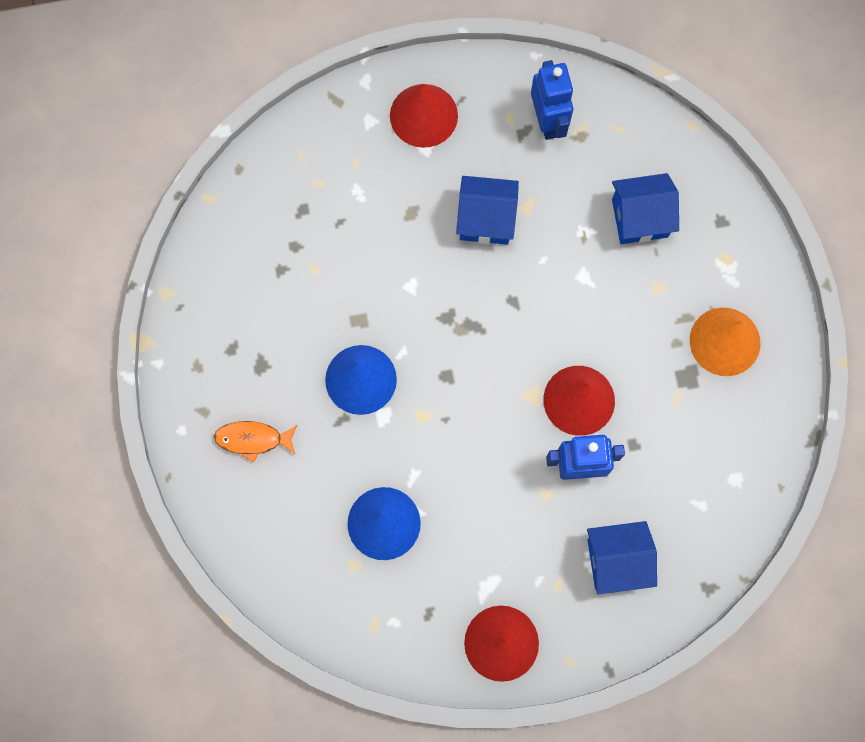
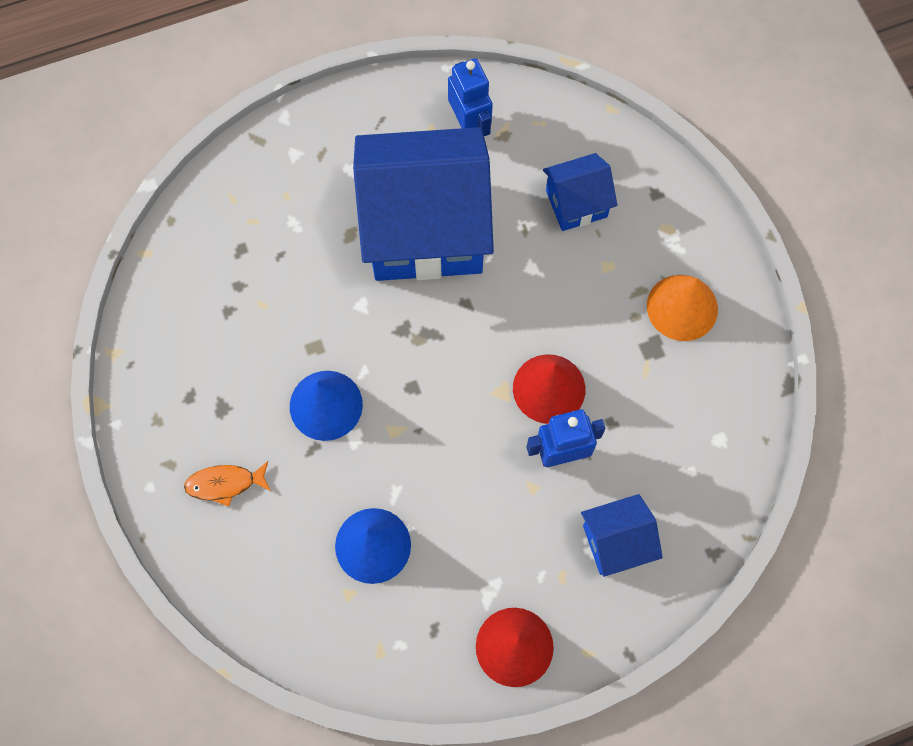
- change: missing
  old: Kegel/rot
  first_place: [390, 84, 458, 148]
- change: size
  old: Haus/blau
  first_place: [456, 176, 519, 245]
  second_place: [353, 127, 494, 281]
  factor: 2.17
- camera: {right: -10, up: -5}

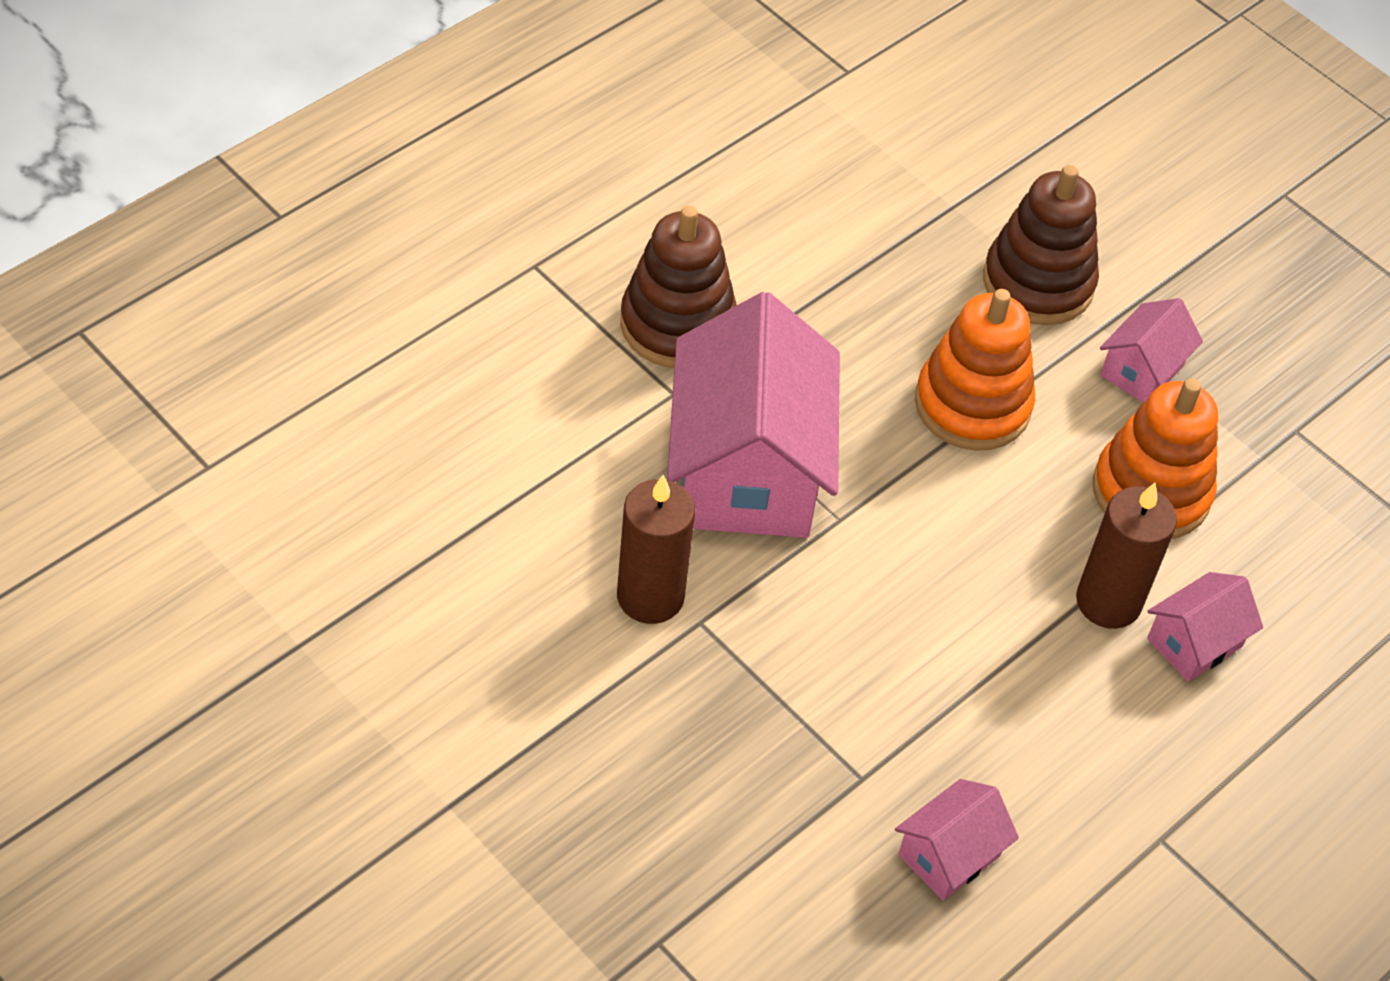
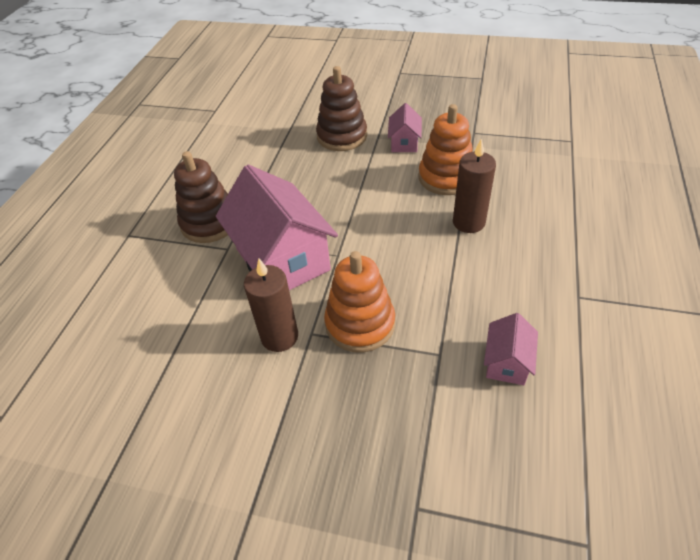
- change: relocated
  old: Stapelspielzeug/orange
  first_place: [915, 289, 1035, 451]
  second_place: [324, 251, 395, 353]
- change: missing
  old: Haus/rosa
  first_place: [1147, 572, 1263, 682]
- camera: {right: -25, up: -5}

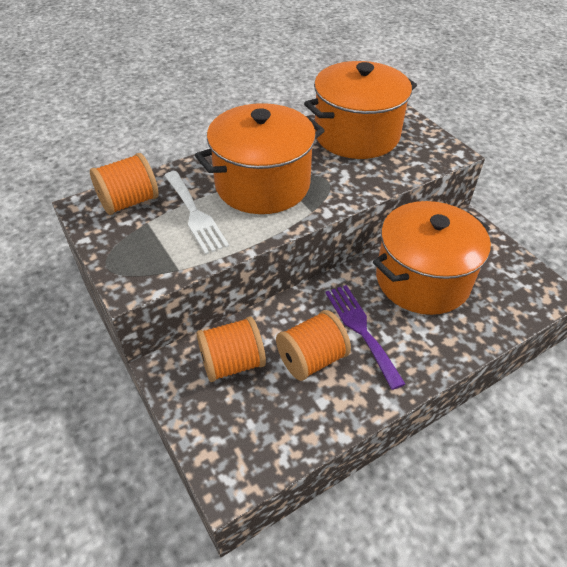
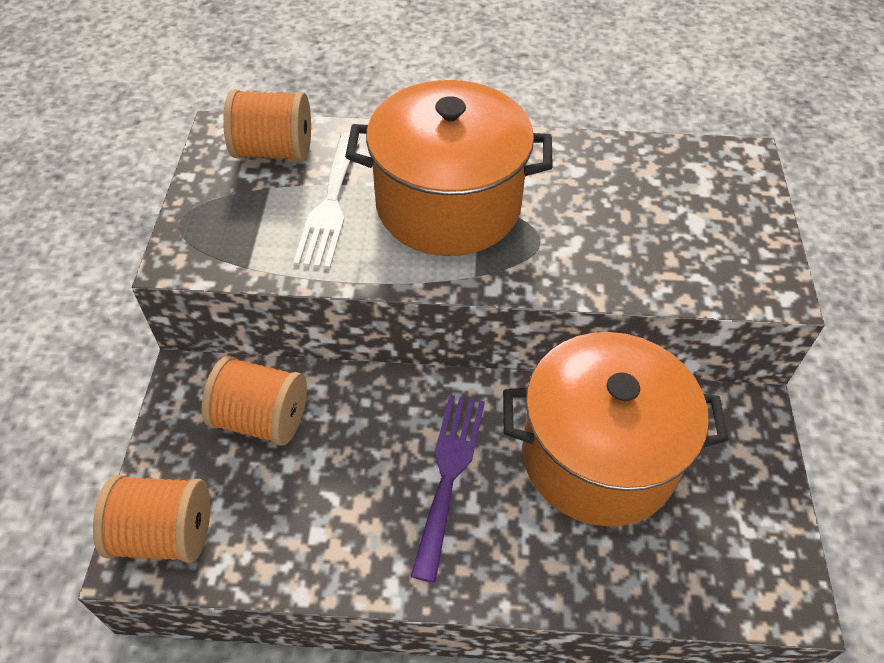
- change: missing
  old: Kochtopf/orange
  first_place: [304, 61, 417, 159]
- change: relocated
  old: Garnrolle/orange
  first_place: [276, 310, 351, 381]
  second_place: [93, 475, 210, 563]
- camera: {right: 35, up: 5}

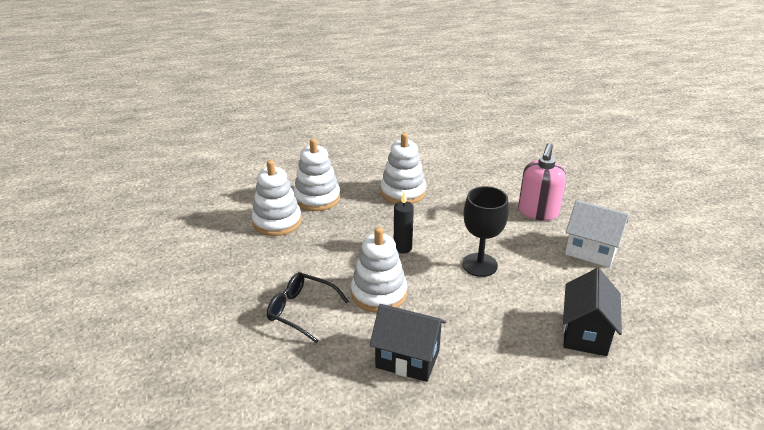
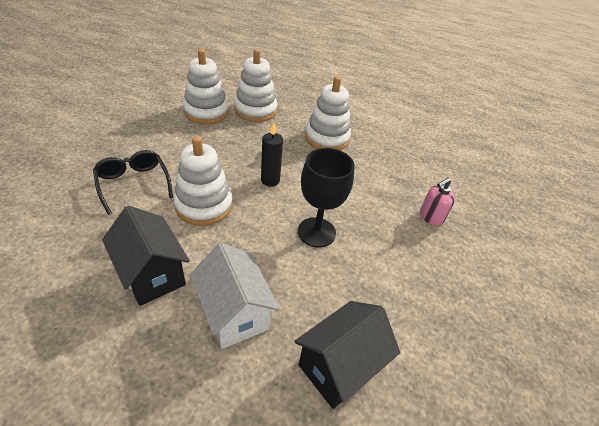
- change: size
  old: Seifenspender/rosa
  first_place: [518, 143, 566, 221]
  second_place: [420, 178, 455, 226]
  factor: 0.58
- change: relocated
  old: Haus/weiß
  first_place: [565, 200, 629, 268]
  second_place: [190, 243, 279, 349]
- camera: {right: 30, up: 10}

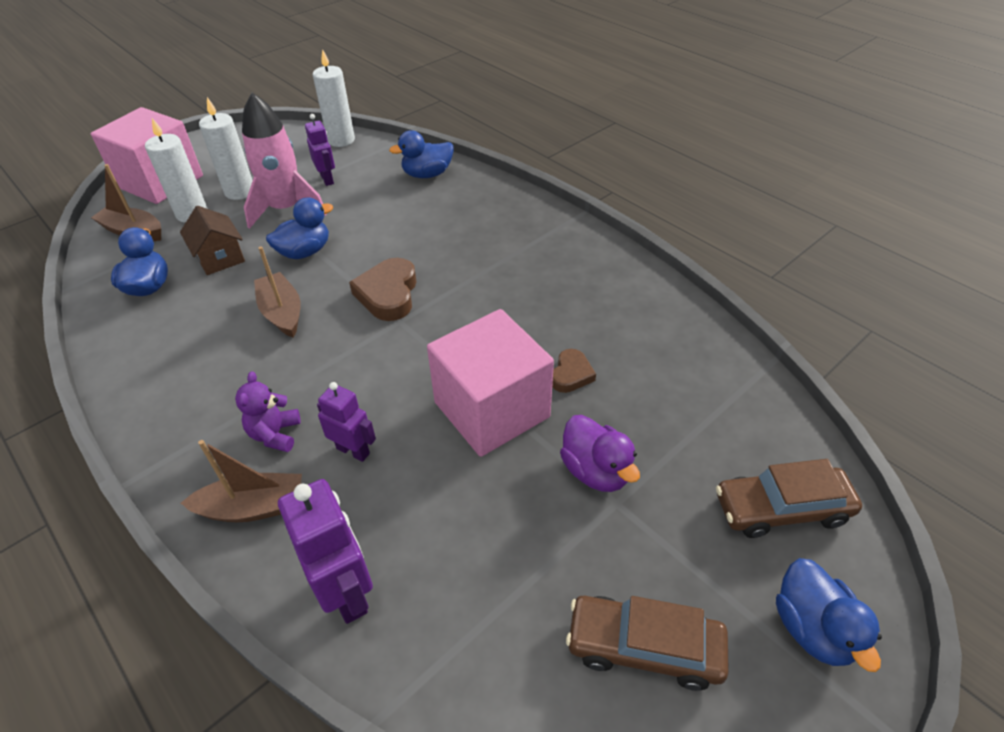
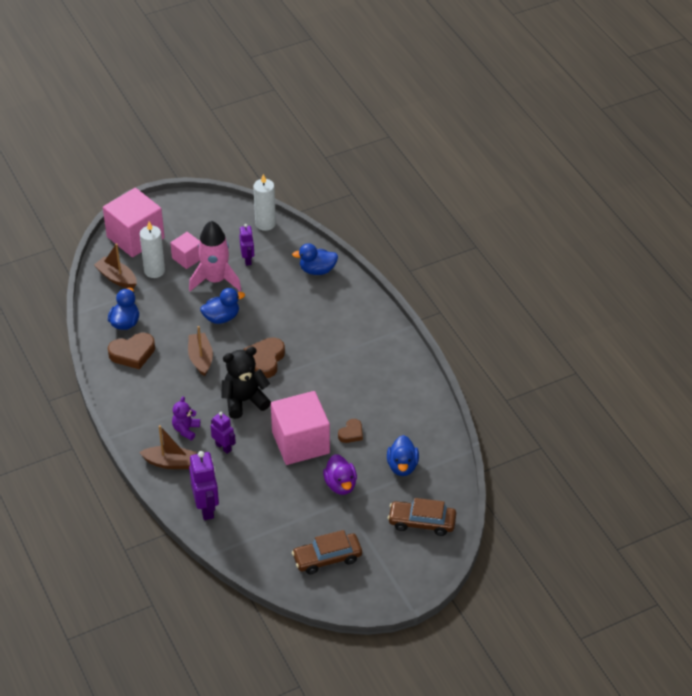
- change: exchanged
  old: Kerze/weiß
  new: Kubus/rosa
  first_place: [199, 97, 253, 200]
  second_place: [170, 232, 200, 269]
- change: missing
  old: Haus/braun
  first_place: [180, 206, 245, 275]
- change: relocated
  old: Ente/blau
  first_place: [776, 558, 882, 672]
  second_place: [387, 435, 419, 476]
- change: spun
  old: Auto/braun
  first_place: [566, 596, 729, 691]
  second_place: [292, 530, 362, 574]
  degrees: -45
- change: appeared
  new: Herz/braun
  second_place: [108, 333, 155, 370]
- change: appeared
  new: Teddybär/schwarz
  second_place: [221, 347, 271, 419]
- camera: {right: 15, up: 0}

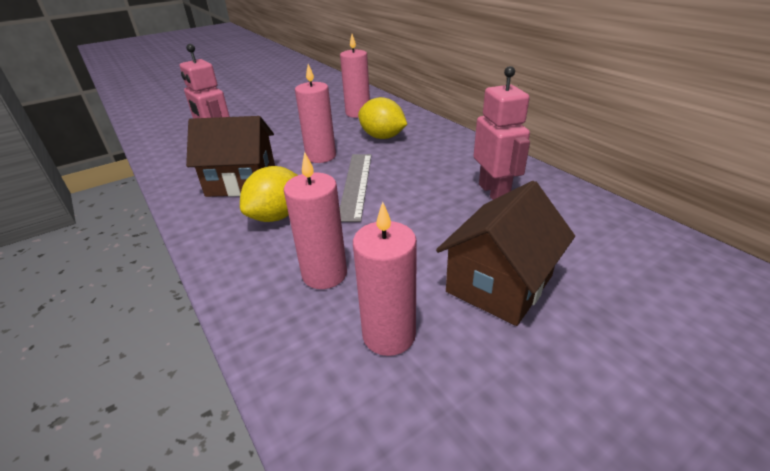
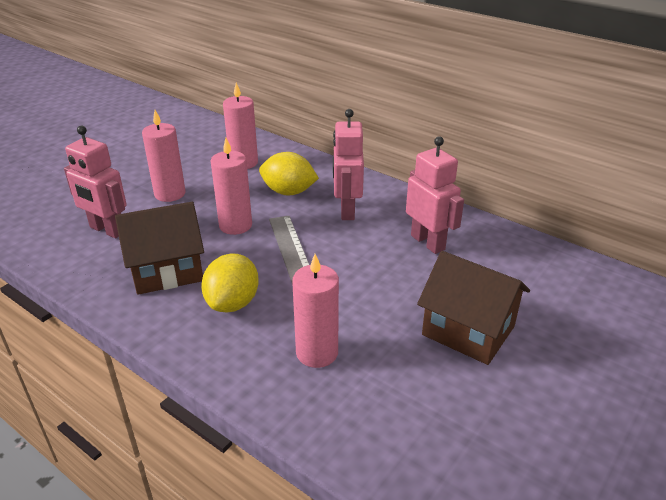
- change: spun
  old: Haus/braun
  first_place: [436, 181, 575, 326]
  second_place: [417, 251, 530, 365]
  degrees: -75
- change: relocated
  old: Kerze/rosa
  first_place: [353, 202, 417, 356]
  second_place: [142, 110, 186, 202]
- change: appeared
  new: Roboter/rosa
  second_place: [333, 109, 364, 220]
- camera: {right: -20, up: 0}

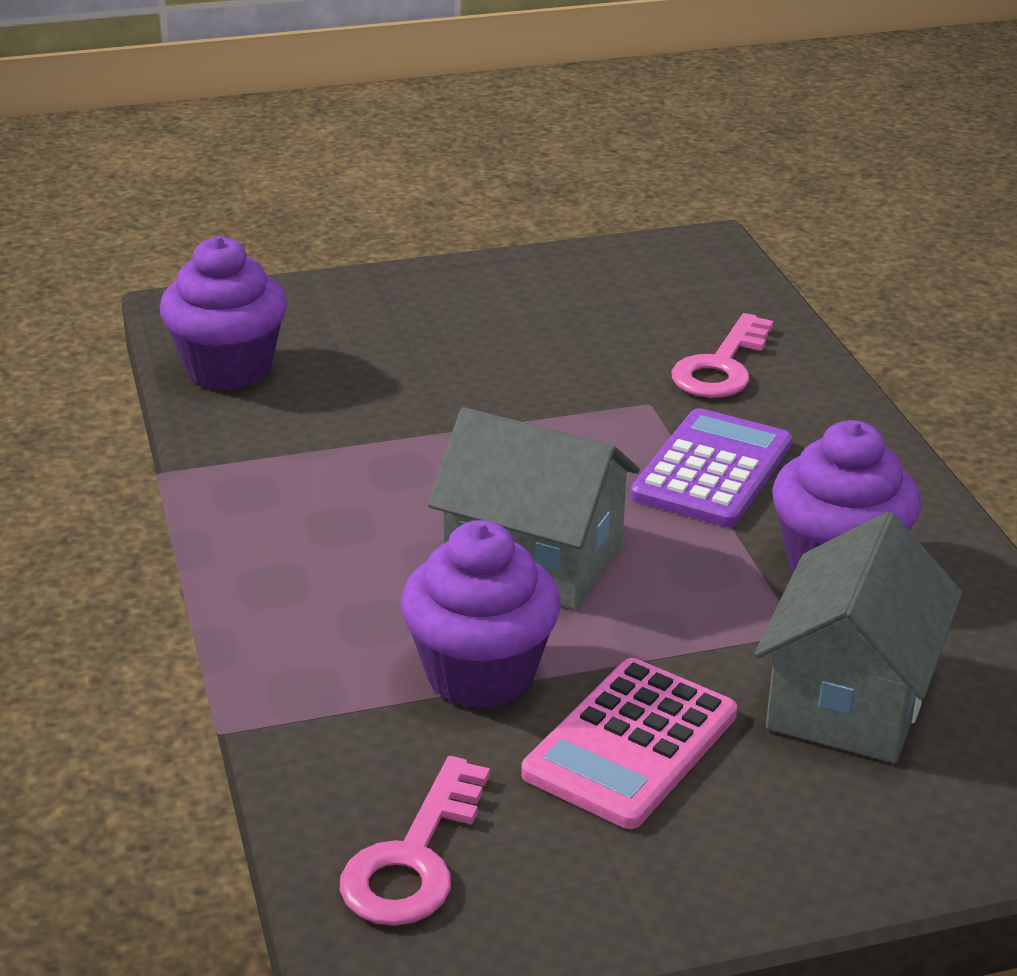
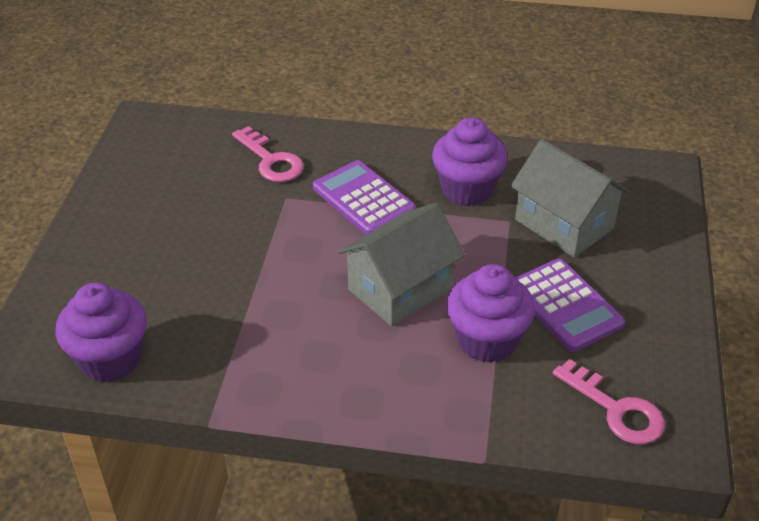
- change: colour
  old: Taschenrechner/rosa
  new: Taschenrechner/lila
  first_place: [521, 658, 737, 829]
  second_place: [516, 259, 625, 352]
- camera: {right: -65, up: 10}

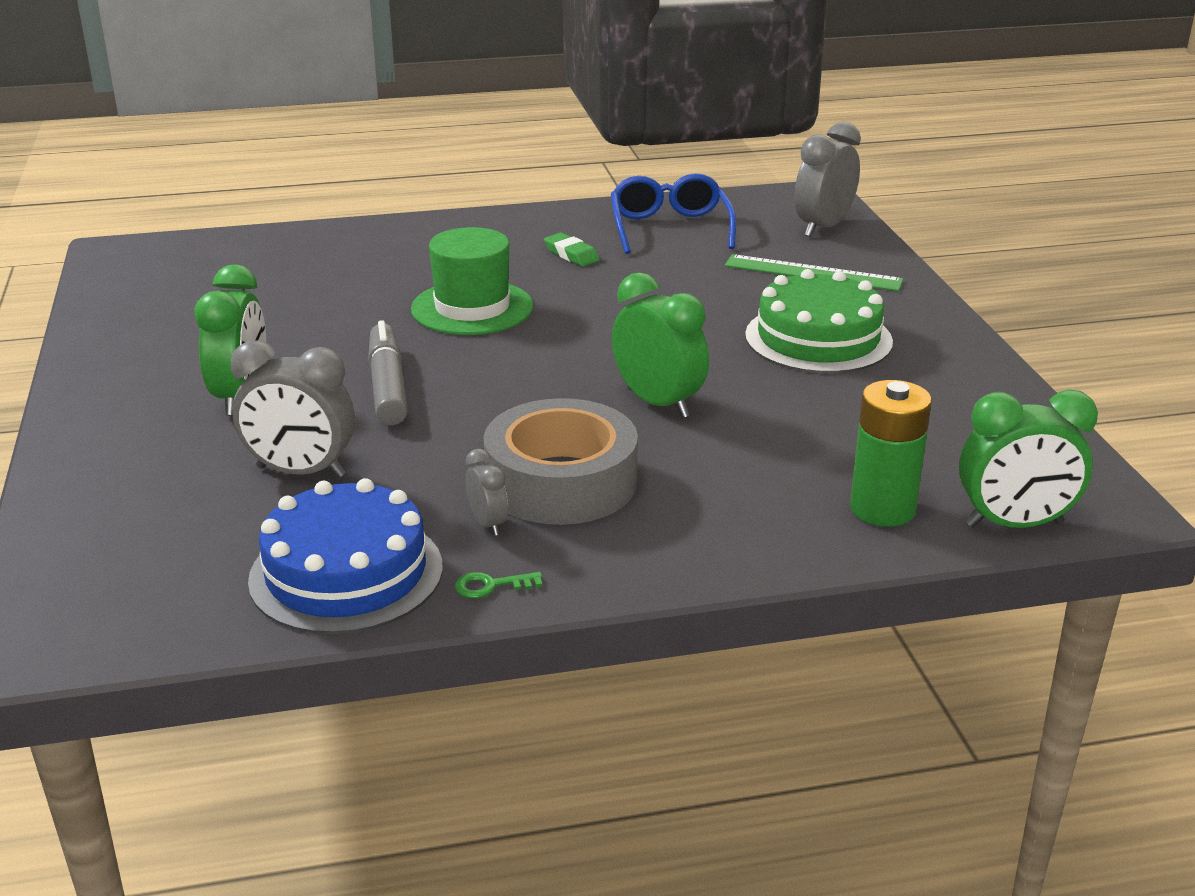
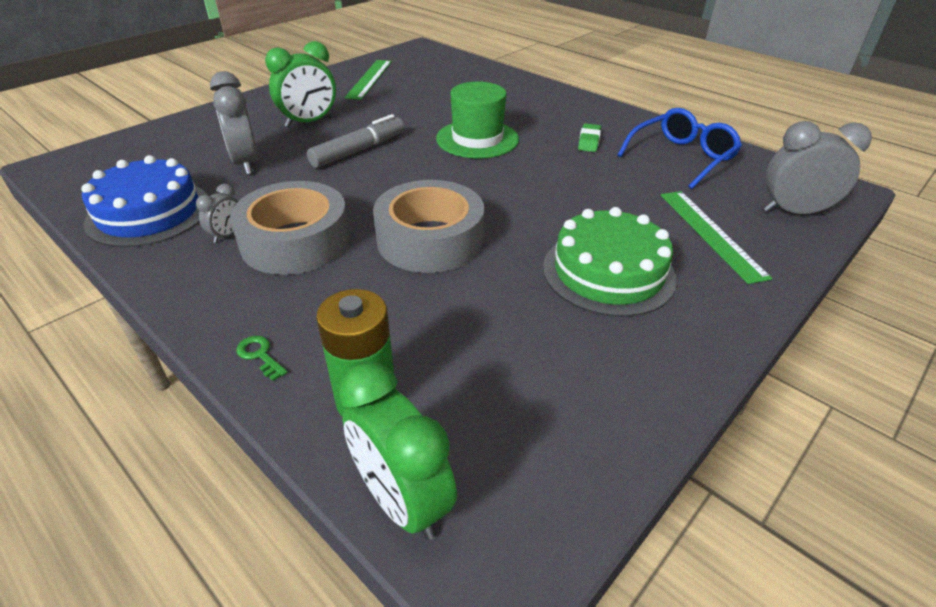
- change: exchanged
  old: Wecker/grün
  new: Klebeband/grau
  first_place: [612, 273, 709, 418]
  second_place: [373, 180, 484, 273]
- change: relocated
  old: Schlüssel/grün
  first_place: [455, 572, 543, 599]
  second_place: [236, 336, 288, 381]
- change: appeared
  new: Lineal/grün
  second_place: [345, 60, 392, 100]
- camera: {right: 55, up: 10}

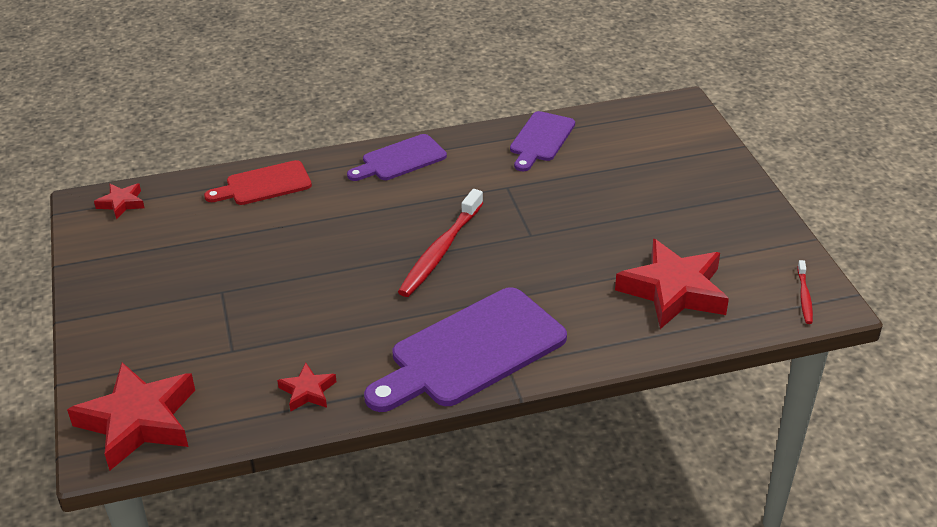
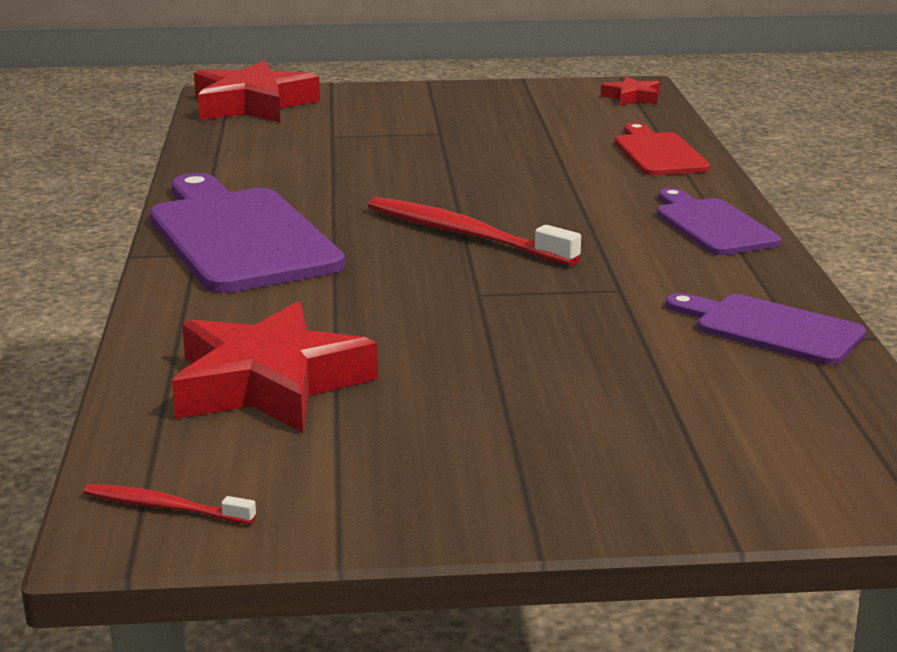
- change: missing
  old: Stern/rot
  first_place: [277, 363, 337, 412]
- camera: {right: 100, up: -15}

